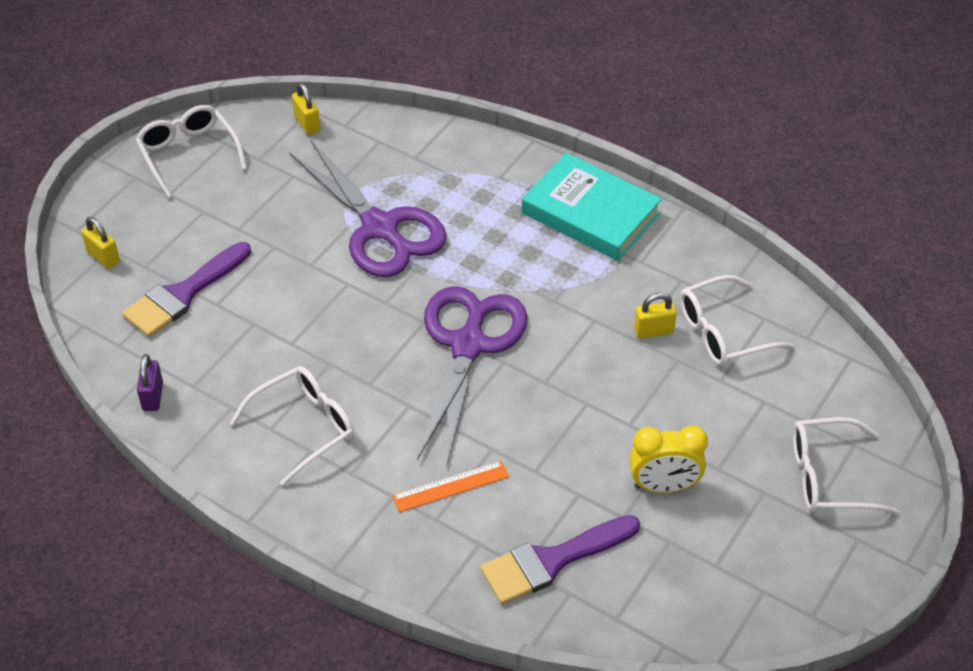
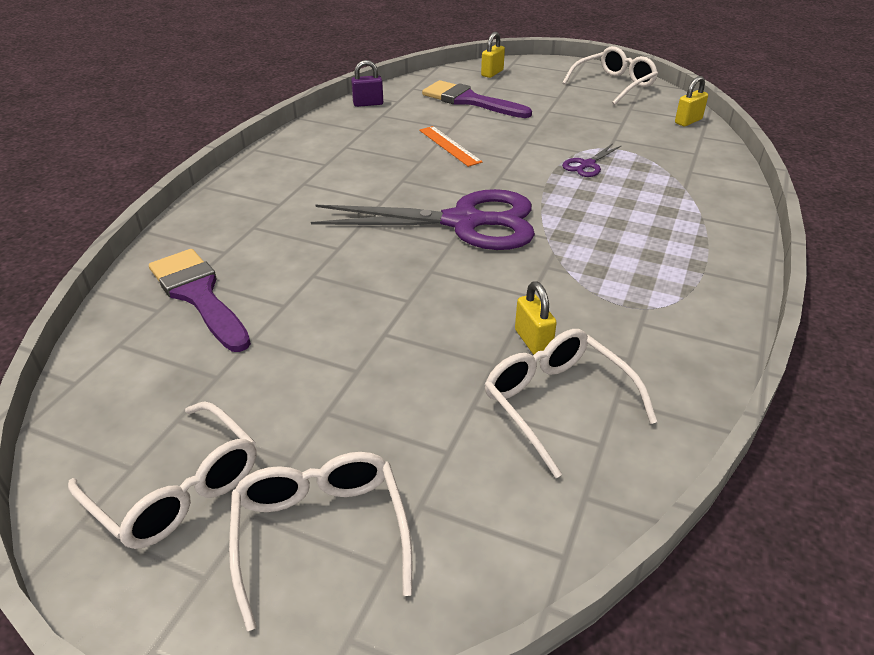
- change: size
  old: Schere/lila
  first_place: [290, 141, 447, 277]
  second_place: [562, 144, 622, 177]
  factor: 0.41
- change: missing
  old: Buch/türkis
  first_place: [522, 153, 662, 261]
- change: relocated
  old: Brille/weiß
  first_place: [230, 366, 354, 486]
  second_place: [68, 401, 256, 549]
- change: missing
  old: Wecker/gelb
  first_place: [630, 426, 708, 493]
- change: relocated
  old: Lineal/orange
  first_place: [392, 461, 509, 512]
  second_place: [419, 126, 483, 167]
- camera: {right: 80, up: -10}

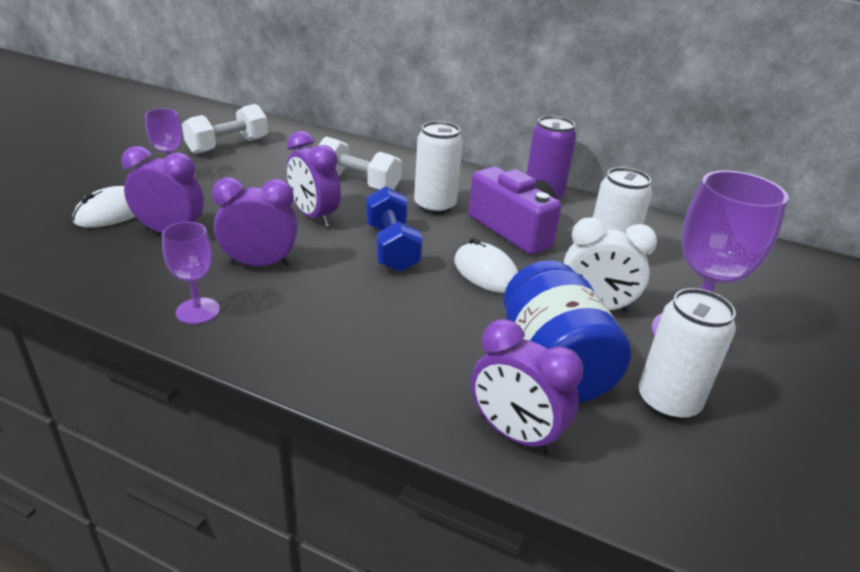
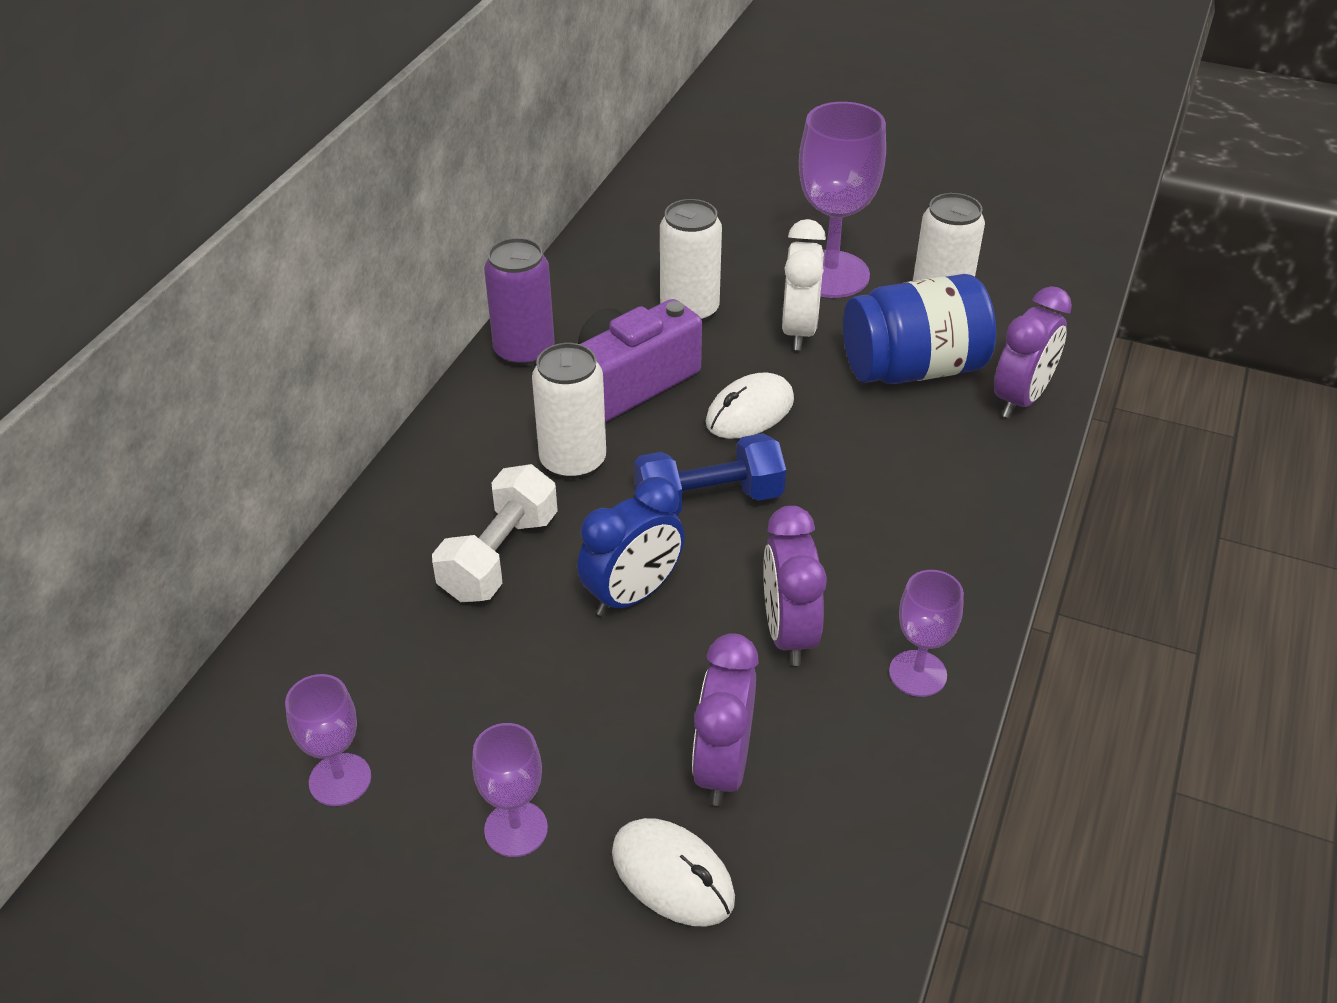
- change: exchanged
  old: Hantel/weiß
  new: Kelch/lila
  first_place: [182, 104, 268, 154]
  second_place: [285, 674, 371, 806]
- change: colour
  old: Wecker/lila
  new: Wecker/blau
  first_place: [287, 131, 341, 227]
  second_place: [577, 477, 685, 617]
- camera: {right: -90, up: 10}

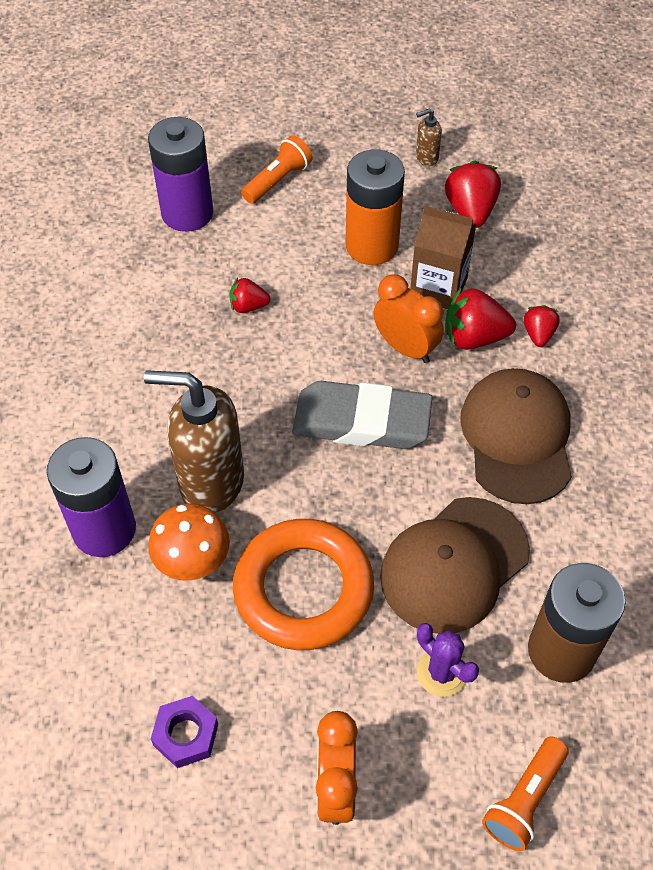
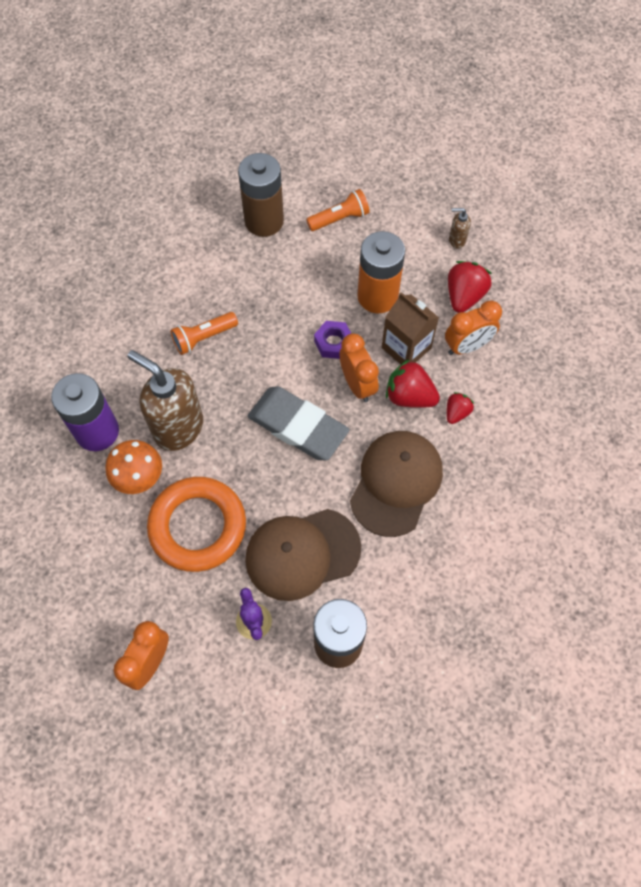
- change: colour
  old: Batterie/lila
  new: Batterie/braun
  first_place: [148, 117, 213, 232]
  second_place: [238, 153, 284, 237]
- change: missing
  old: Erdbeere/rot
  first_place: [229, 278, 271, 313]
- change: relocated
  old: Sechskantmutter/lila
  first_place: [151, 696, 218, 768]
  second_place: [314, 321, 352, 359]
- change: relocated
  old: Taschenlampe/orange
  first_place: [482, 736, 569, 851]
  second_place: [171, 312, 238, 355]
- change: appeared
  new: Wecker/orange
  second_place: [445, 300, 502, 355]
- camera: {right: 25, up: 10}

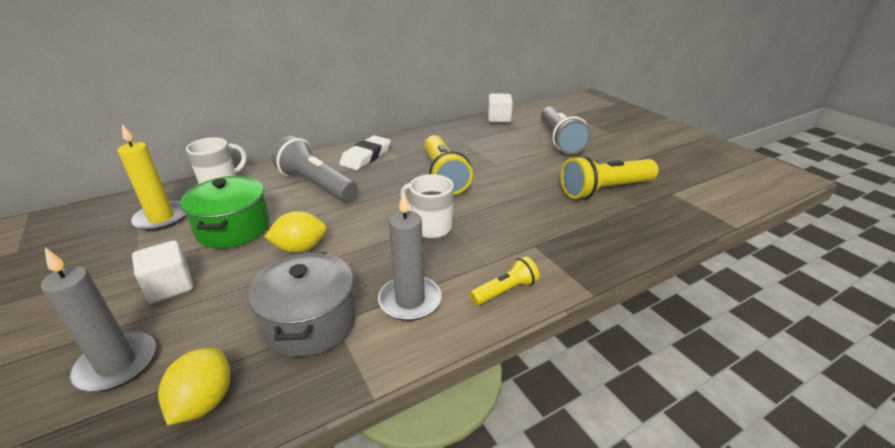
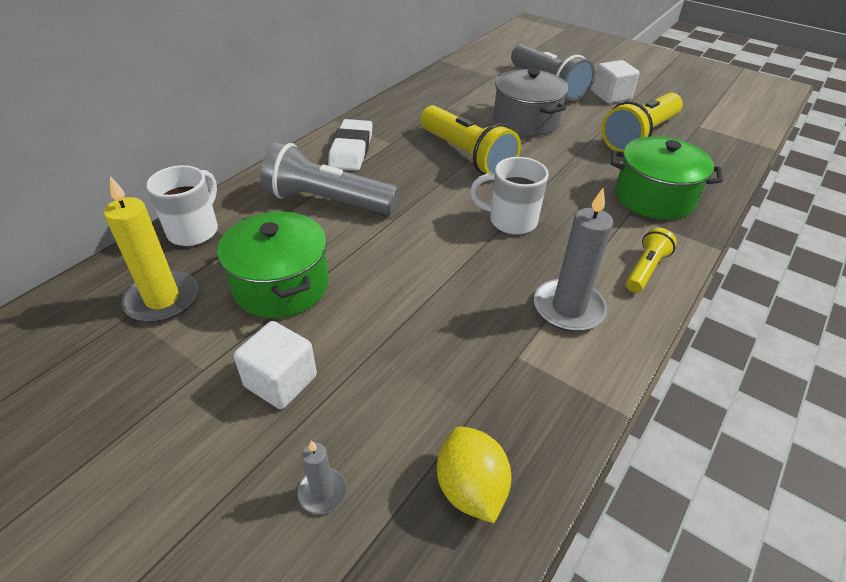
- change: relocated
  old: Kubus/weiß
  first_place: [488, 93, 513, 123]
  second_place: [592, 60, 639, 104]
- change: missing
  old: Zitrone/gelb
  first_place: [264, 211, 327, 253]
- change: size
  old: Kerze/grau
  first_place: [41, 248, 156, 392]
  second_place: [297, 440, 347, 514]
  factor: 0.51
- change: relocated
  old: Kochtopf/grau
  first_place: [248, 252, 356, 357]
  second_place: [494, 69, 569, 136]
- change: appeared
  new: Kochtopf/grün
  second_place: [611, 136, 723, 220]
- camera: {right: -25, up: 10}

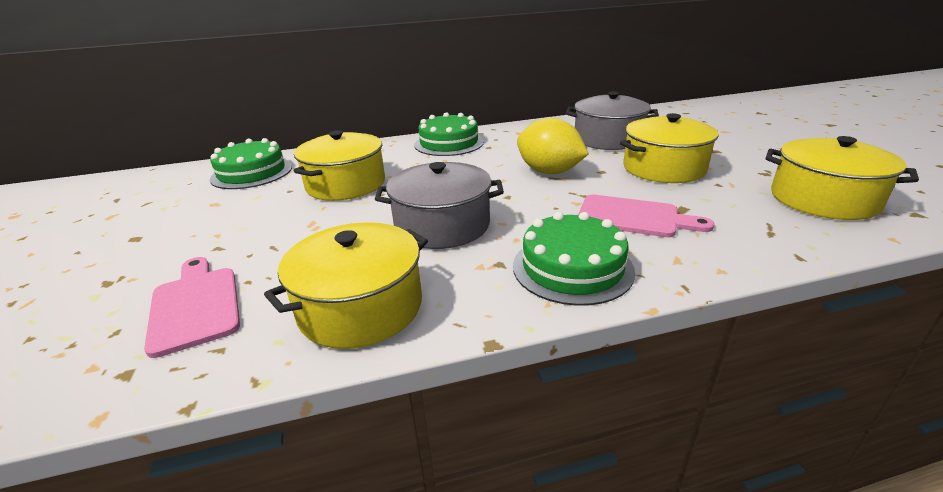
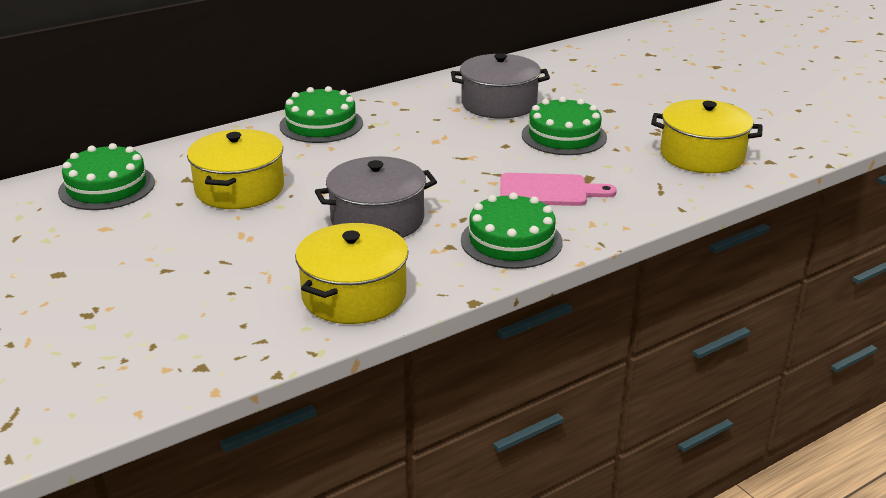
- change: exchanged
  old: Kochtopf/gelb
  new: Kuchen/grün
  first_place: [620, 113, 719, 183]
  second_place: [522, 96, 607, 155]
- change: missing
  old: Zitrone/gelb
  first_place: [517, 118, 588, 174]
- change: missing
  old: Schneidebrett/rosa
  first_place: [144, 257, 240, 358]
- camera: {right: -20, up: 0}

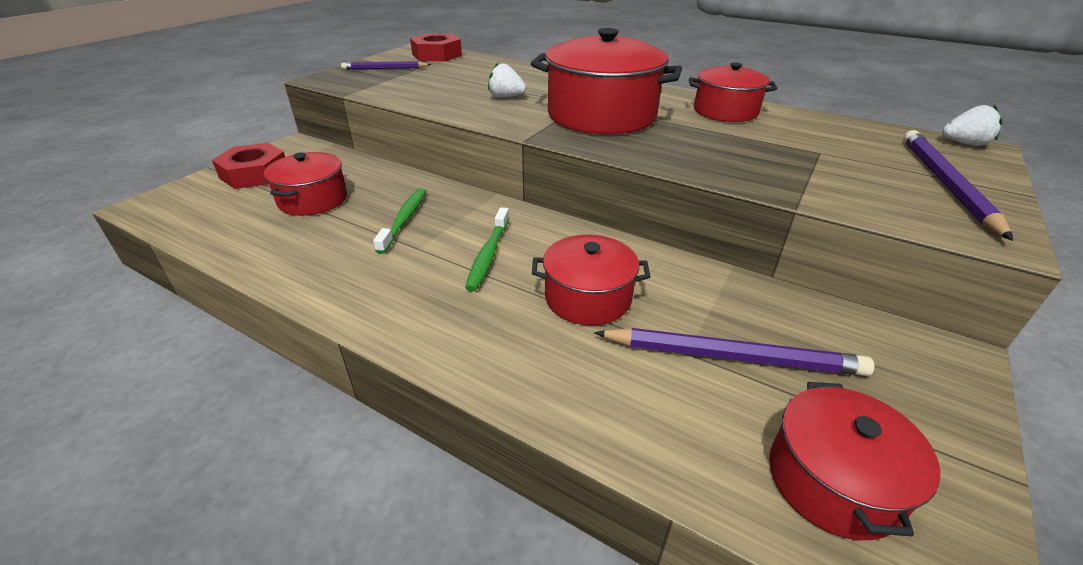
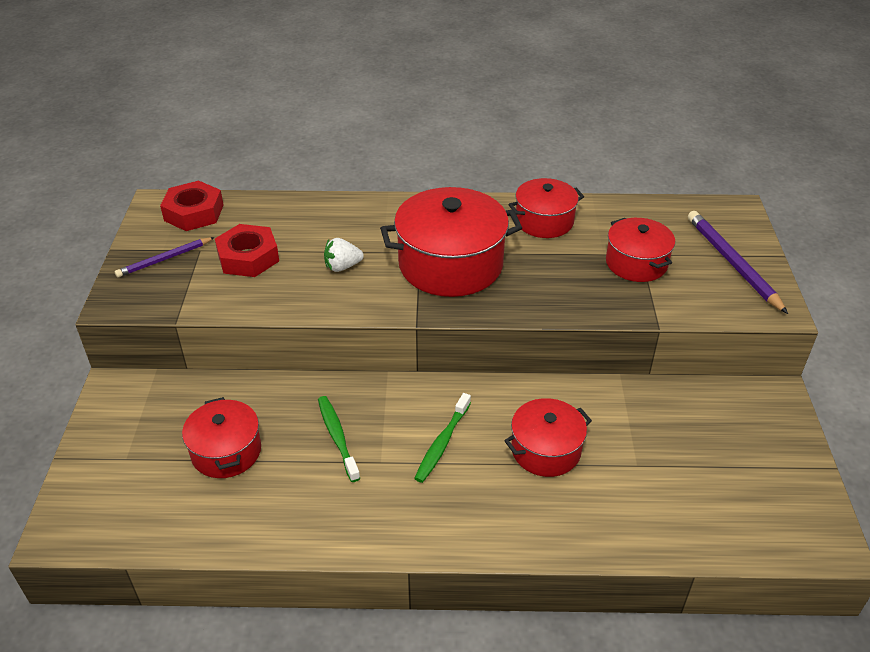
- change: missing
  old: Erdbeere/weiß
  first_place: [942, 105, 1003, 146]
- change: relocated
  old: Sechskantmutter/rot
  first_place: [212, 143, 285, 189]
  second_place: [215, 224, 279, 277]
- change: spun
  old: Zahnbürste/grün
  first_place: [465, 207, 509, 292]
  second_place: [414, 393, 471, 483]
  degrees: 45
- change: missing
  old: Bleistift/lila
  first_place: [594, 328, 874, 376]
- change: relocated
  old: Kochtopf/rot
  first_place: [769, 382, 940, 540]
  second_place: [606, 218, 675, 282]
- camera: {right: -30, up: 5}

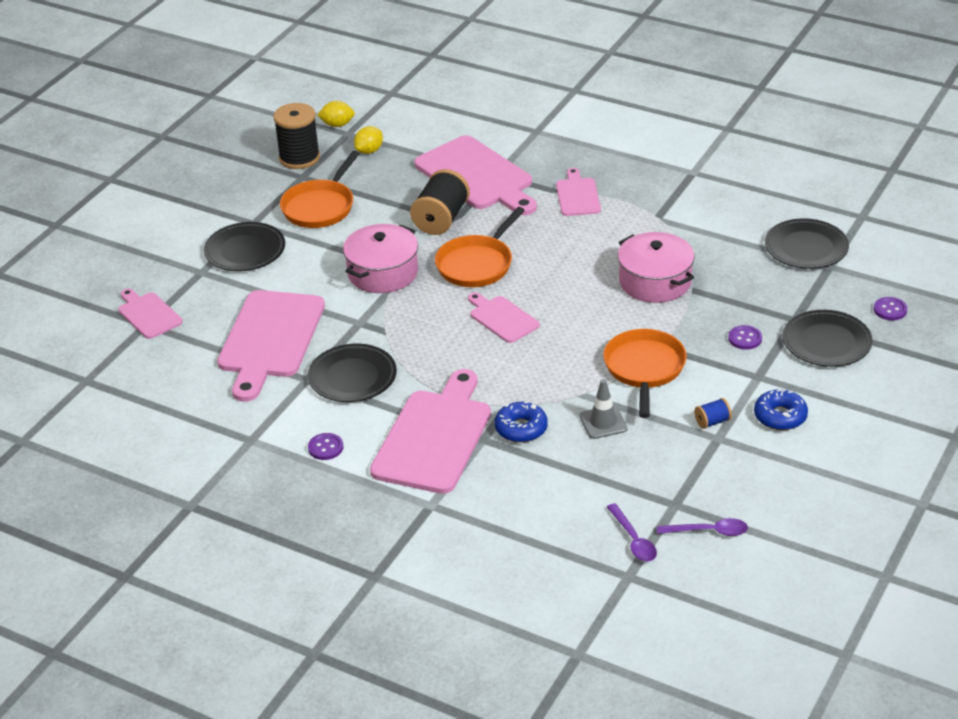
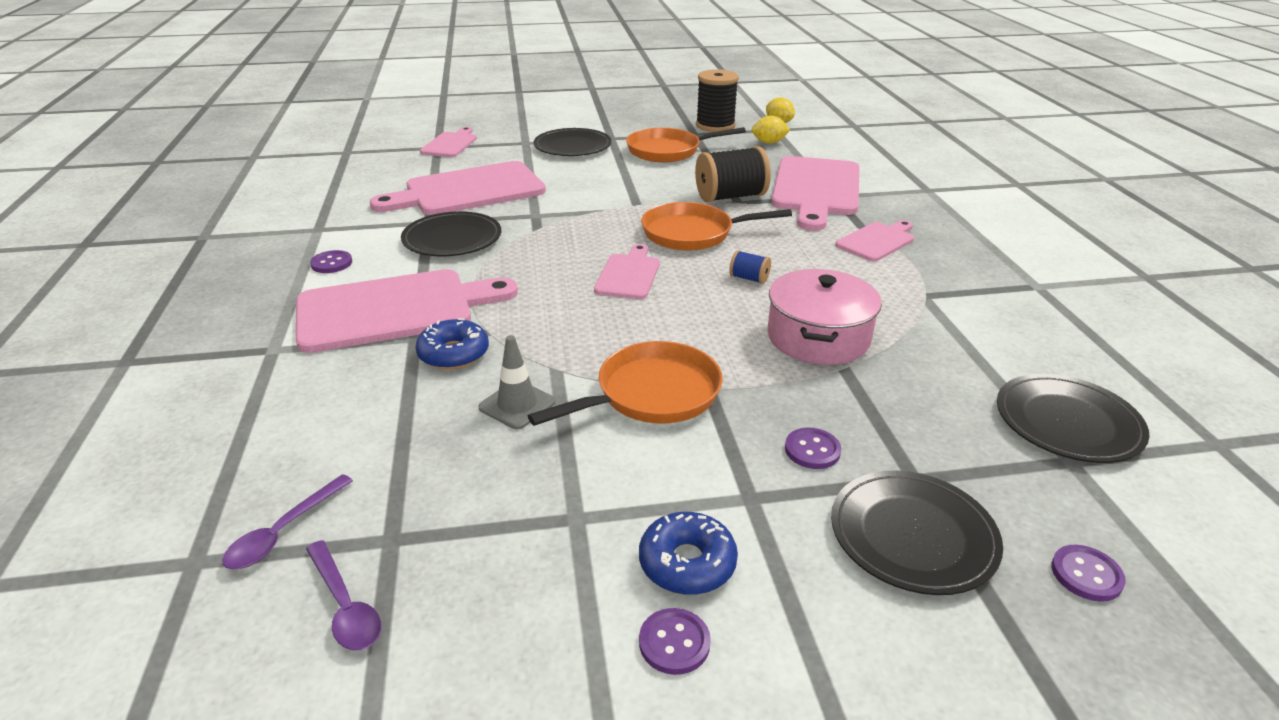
- change: missing
  old: Kochtopf/rosa
  first_place: [343, 224, 418, 293]
- change: relocated
  old: Garnrolle/blau
  first_place: [695, 398, 732, 429]
  second_place: [729, 250, 771, 284]
- change: appeared
  new: Knopf/lila
  second_place: [639, 608, 711, 675]
- camera: {right: 50, up: -5}

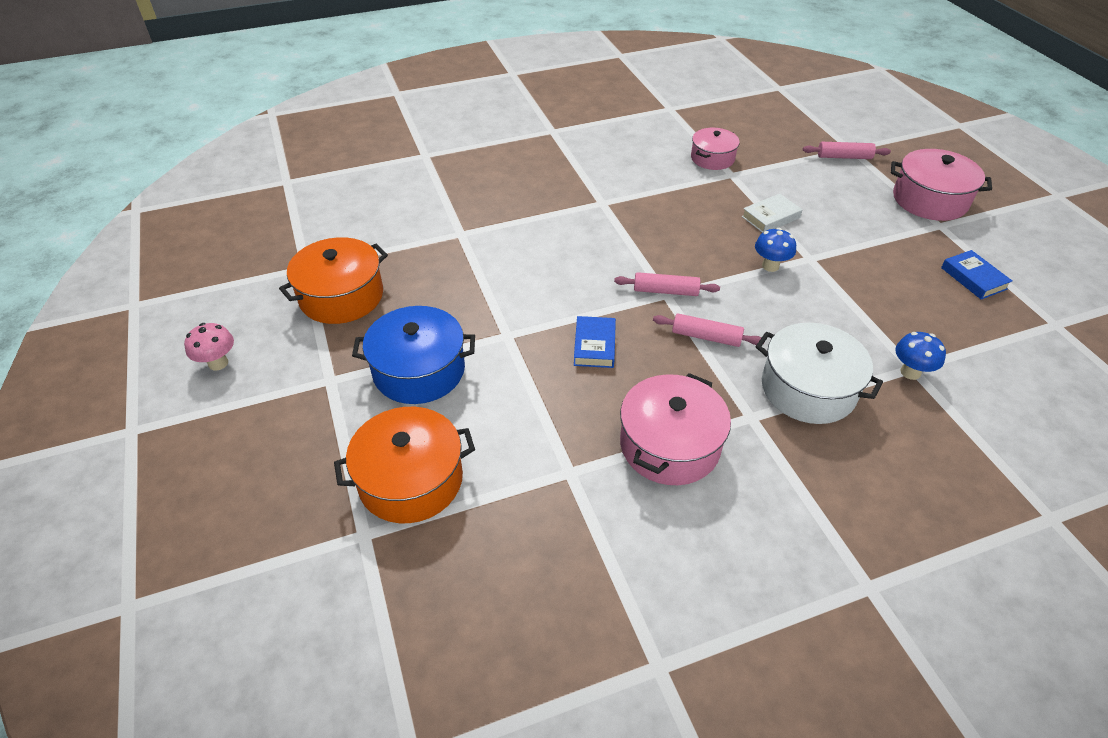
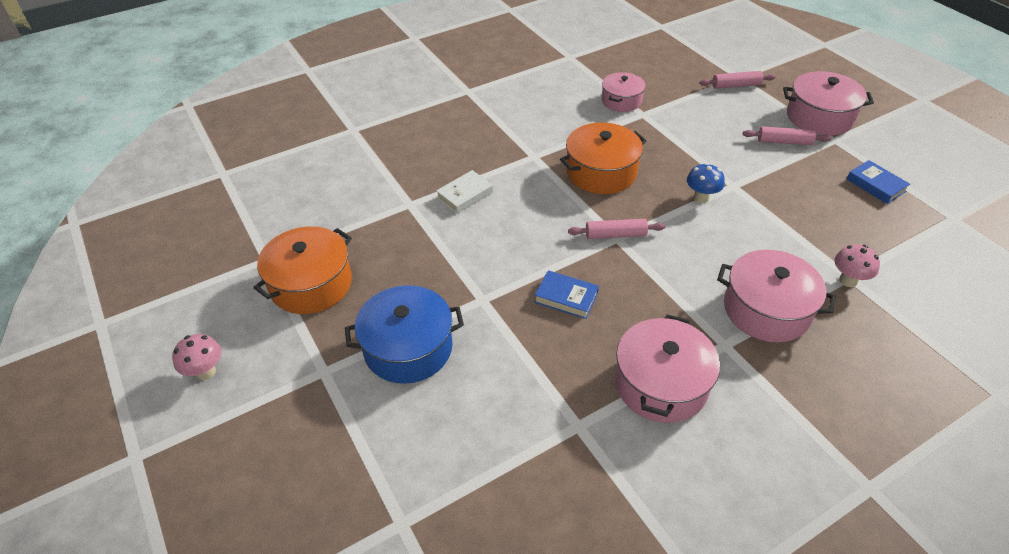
- change: relocated
  old: Buch/weiß
  first_place: [742, 194, 802, 233]
  second_place: [436, 170, 493, 214]
- change: relocated
  old: Nudelholz/rosa
  first_place: [653, 314, 761, 347]
  second_place: [743, 127, 831, 145]
- change: spun
  old: Buch/blau
  first_place: [574, 316, 616, 368]
  second_place: [534, 270, 599, 319]
  degrees: -60
- change: colour
  old: Kochtopf/weiß
  new: Kochtopf/rosa
  first_place: [756, 323, 883, 424]
  second_place: [717, 250, 836, 342]
- change: colour
  old: Pilz/blau
  new: Pilz/rosa
  first_place: [895, 332, 946, 380]
  second_place: [835, 244, 880, 287]
- change: relocated
  old: Kochtopf/orange
  first_place: [334, 407, 475, 523]
  second_place: [560, 123, 647, 194]
- camera: {right: -10, up: 0}

